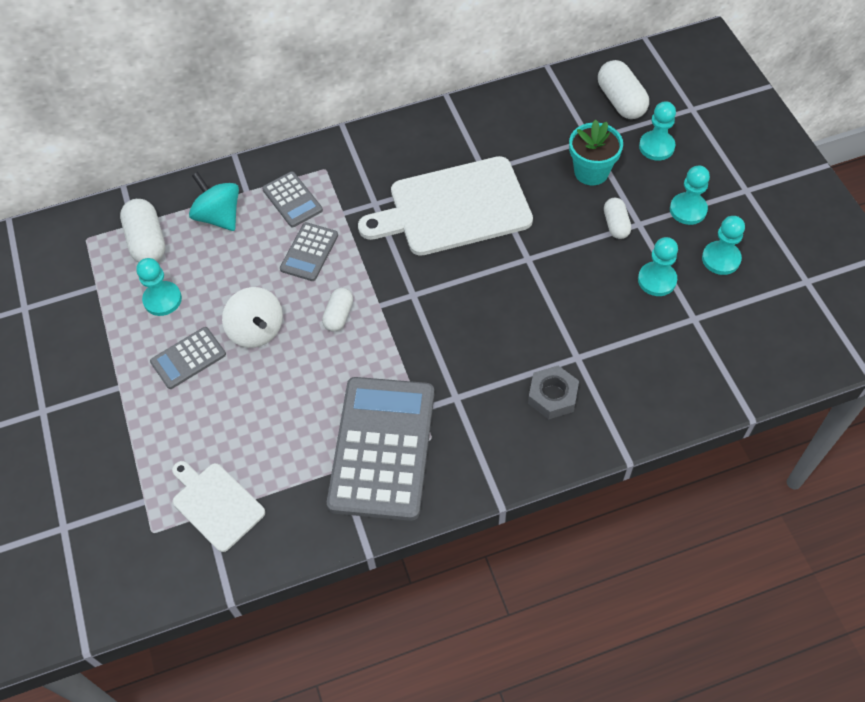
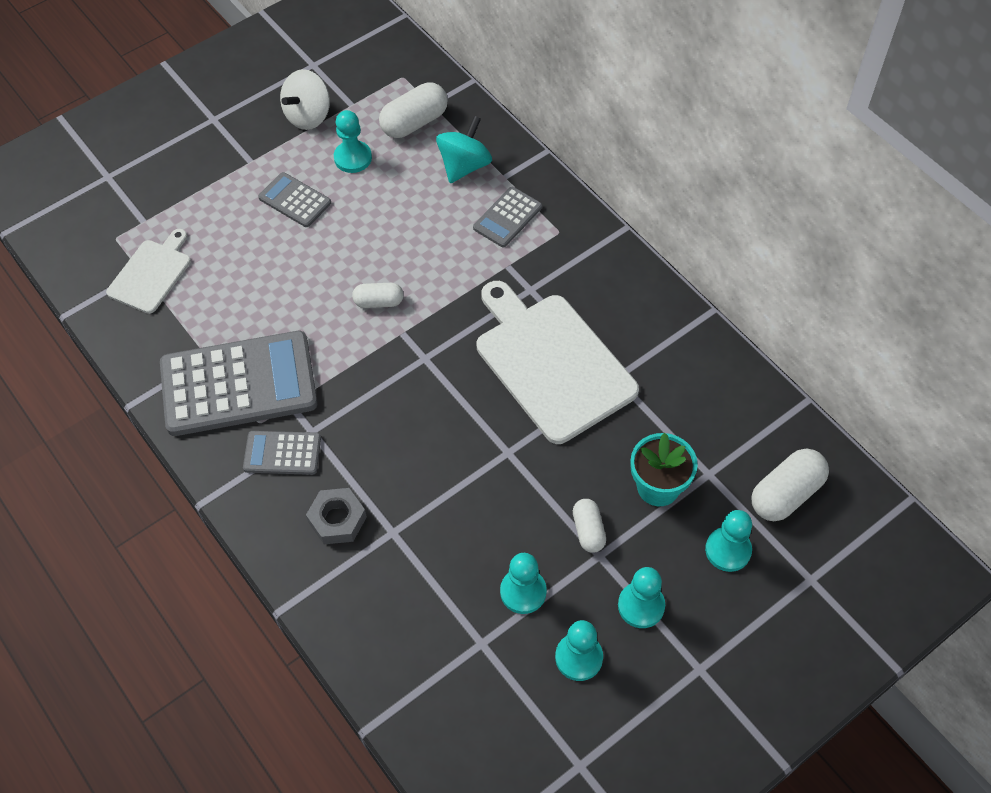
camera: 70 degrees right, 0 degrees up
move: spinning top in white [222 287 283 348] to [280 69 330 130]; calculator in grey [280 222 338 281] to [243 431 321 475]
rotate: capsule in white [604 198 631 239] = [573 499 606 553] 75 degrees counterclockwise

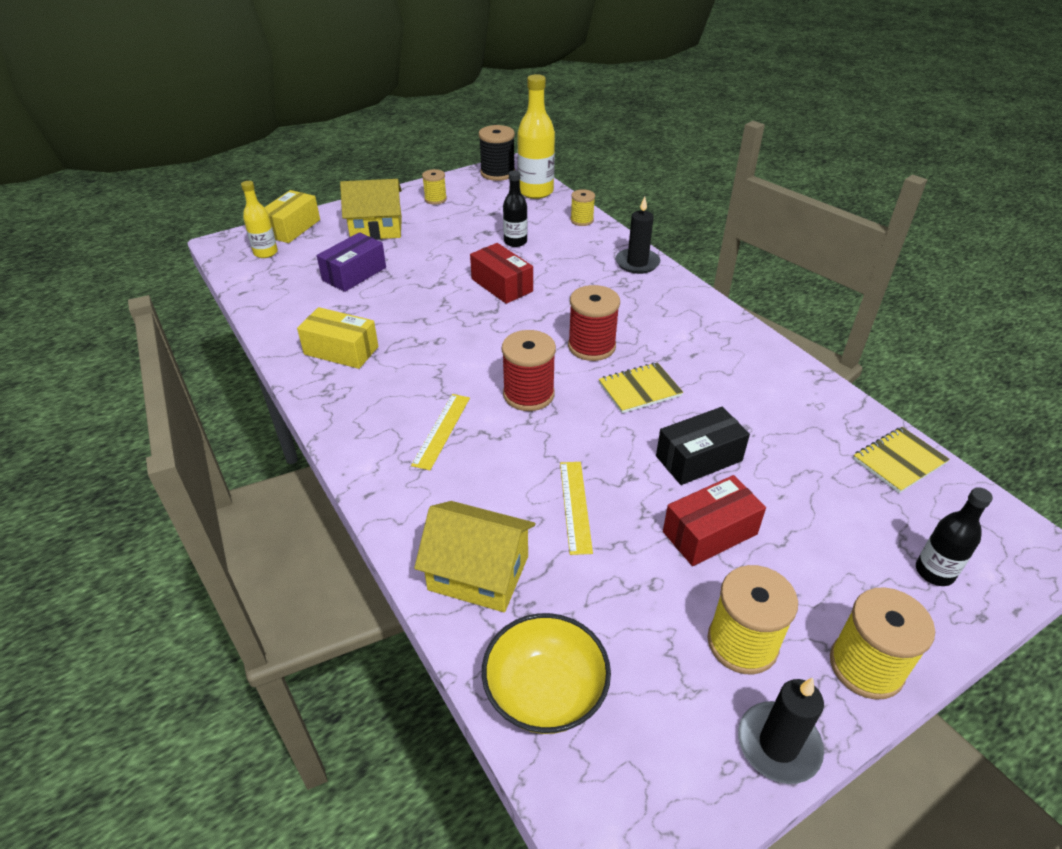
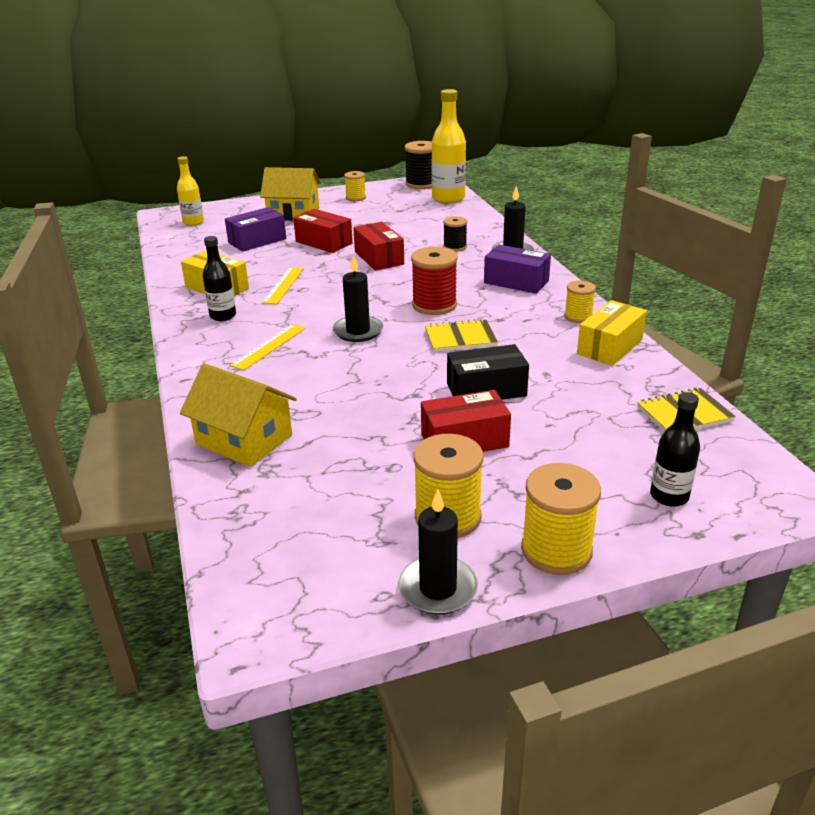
camera: 15 degrees right, 10 degrees down
delete: bowl in yellow [482 613 611 734]
insert: box in red [293 209 353 253]; spool in black [443 216 467 252]; box in purple [484 245 551 294]
move: box in yellow [264 190 320 243] to [577 300 647 366]; bottle in black [503 171 527 247] to [203 236 236 321]; ruler in yellow [560 462 593 555] to [262 267 304 305]; spool in yellow [571 189 595 226] to [564 281 596 323]
replace: spool in red [502 330 556 411] to candle in black [333 255 383 342]

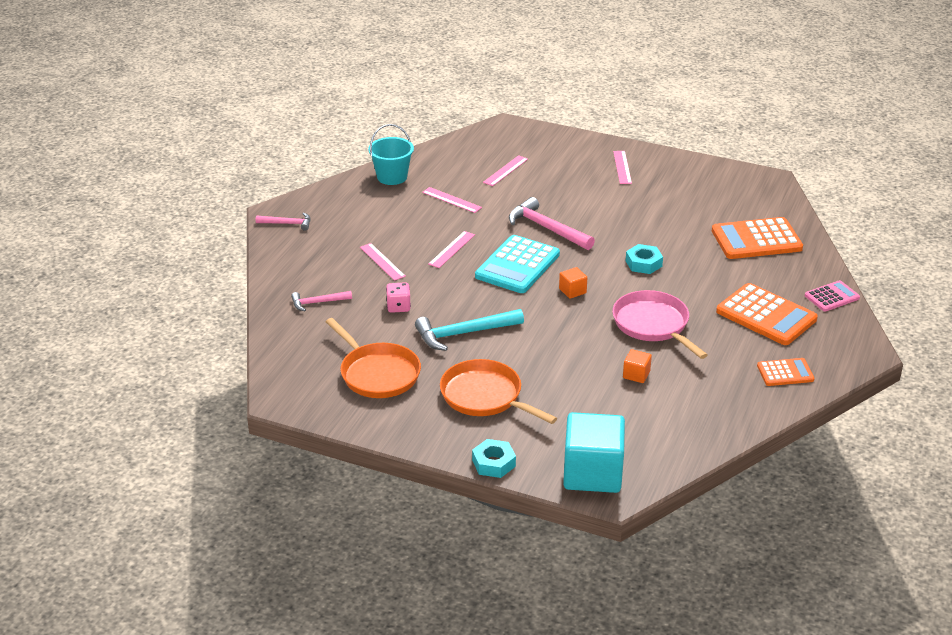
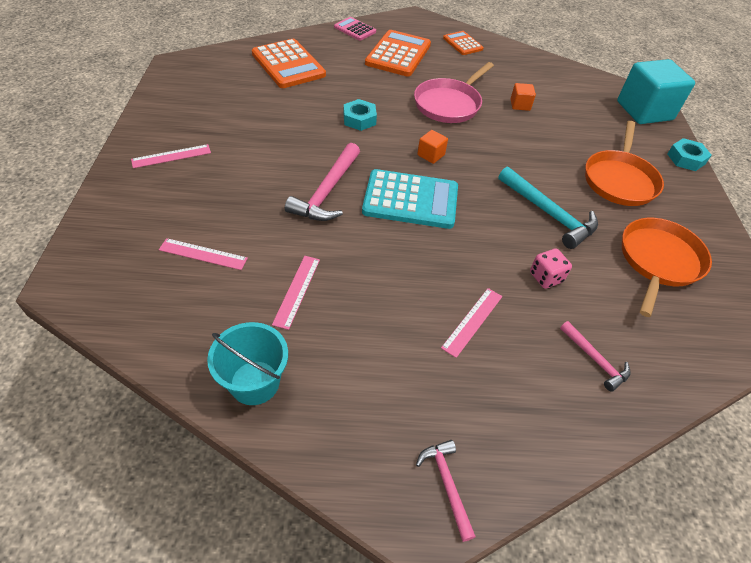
camera: 115 degrees left, 15 degrees up
delete: ruler in pink [428 231 475 268]

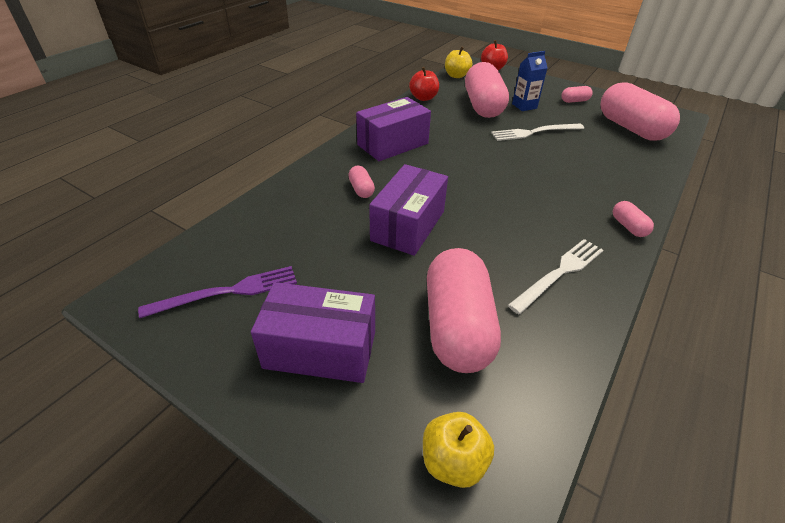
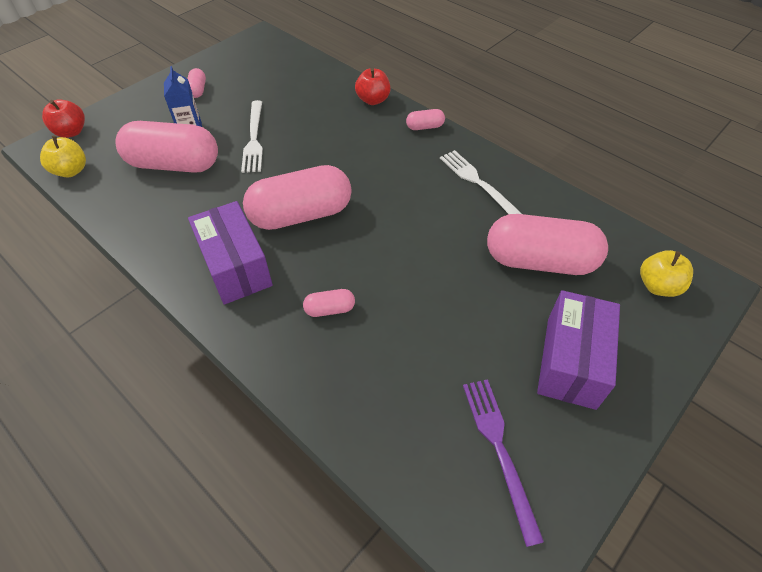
camera: 80 degrees left, 10 degrees up
delete: box in purple [369 164 448 256]
move: apple in red [409 67 439 101] to [355 68 391 105]; capsule in pink [601 82 680 141] to [243 165 352 230]

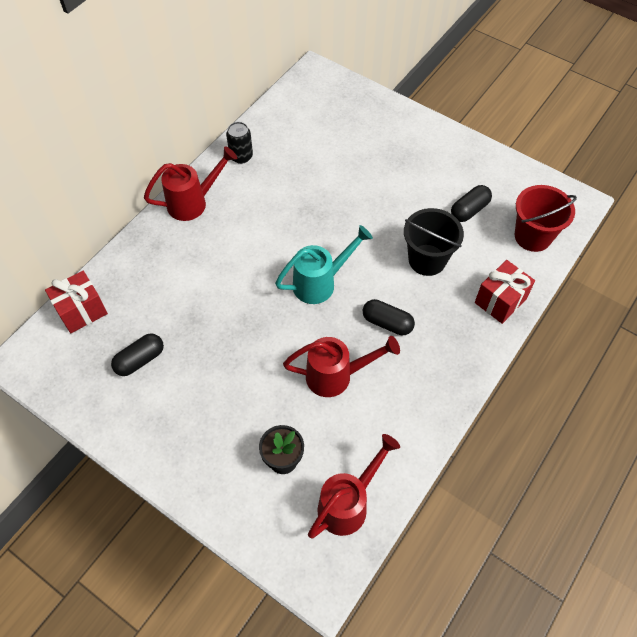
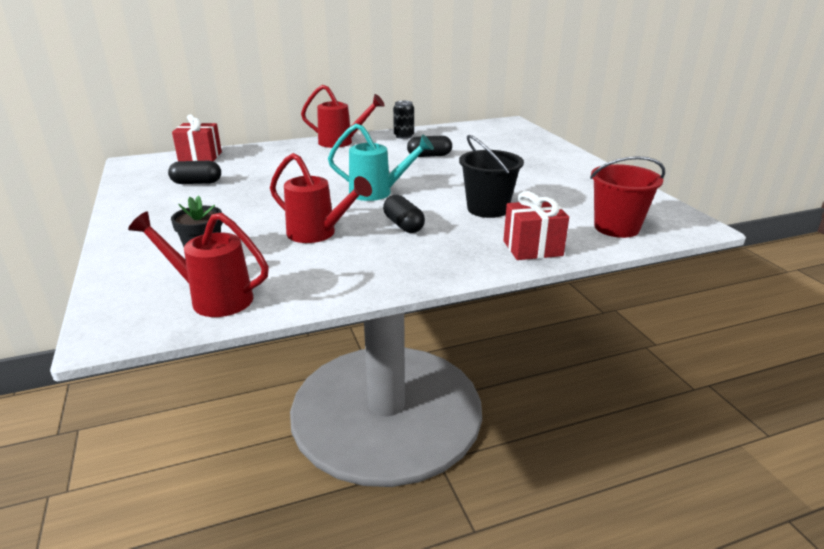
camera: 35 degrees right, 30 degrees down
move: capsule in black [451 185 492 222] to [407 136 452 157]
rotate: watering can in red [308 434 400 539] = [128 212 269 317] 150 degrees counterclockwise

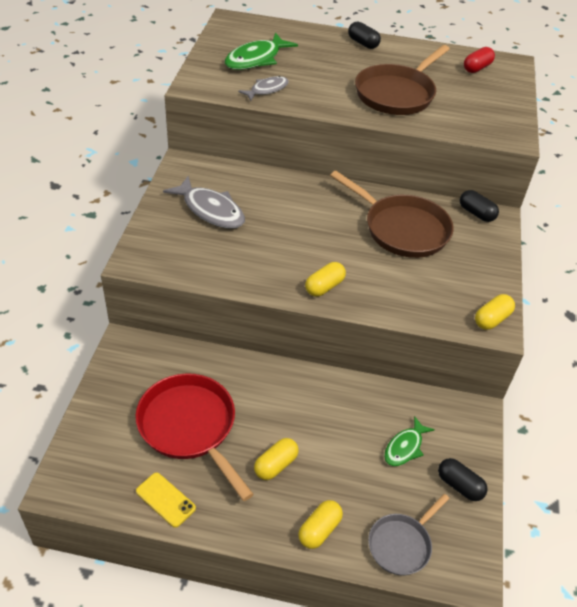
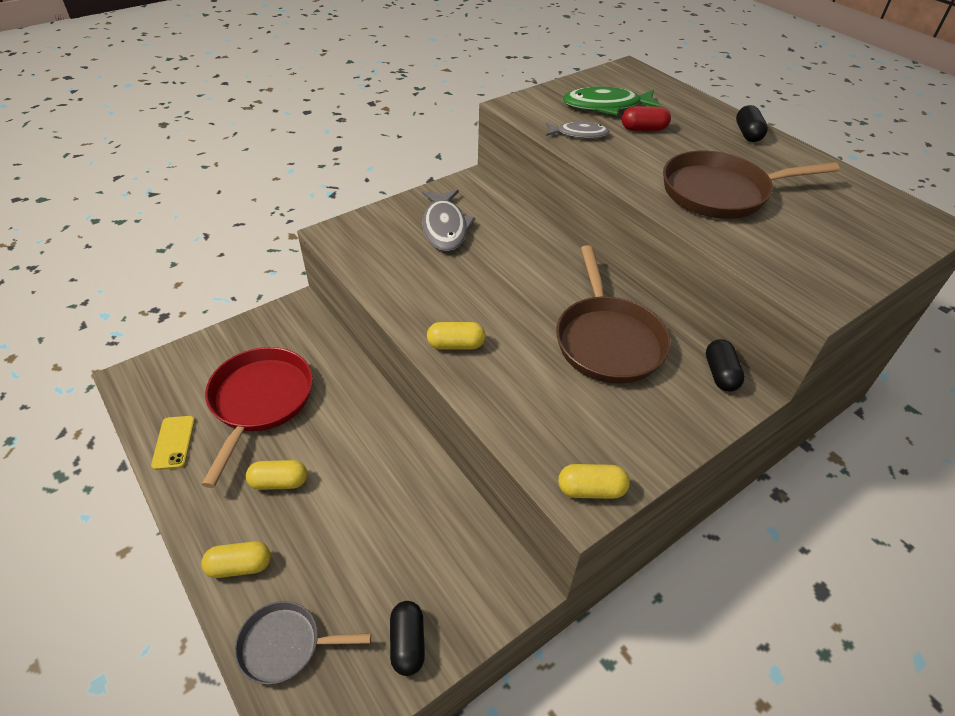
camera: 45 degrees right, 0 degrees up
delete: fish in green [384 416 435 466]
move: capsule in red [464 47 495 73] to [622 106 671 131]

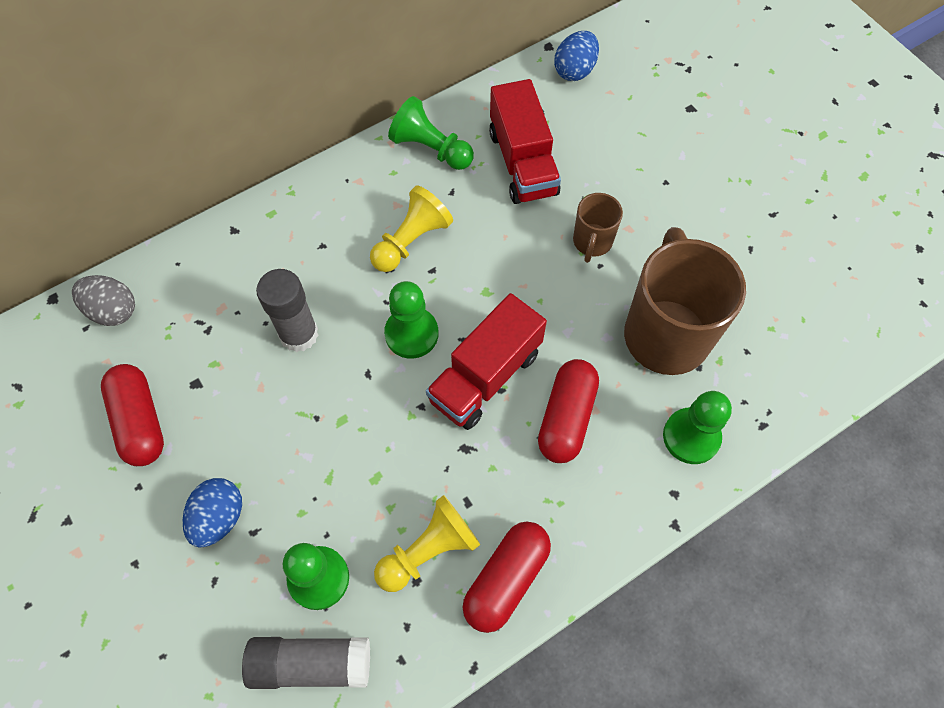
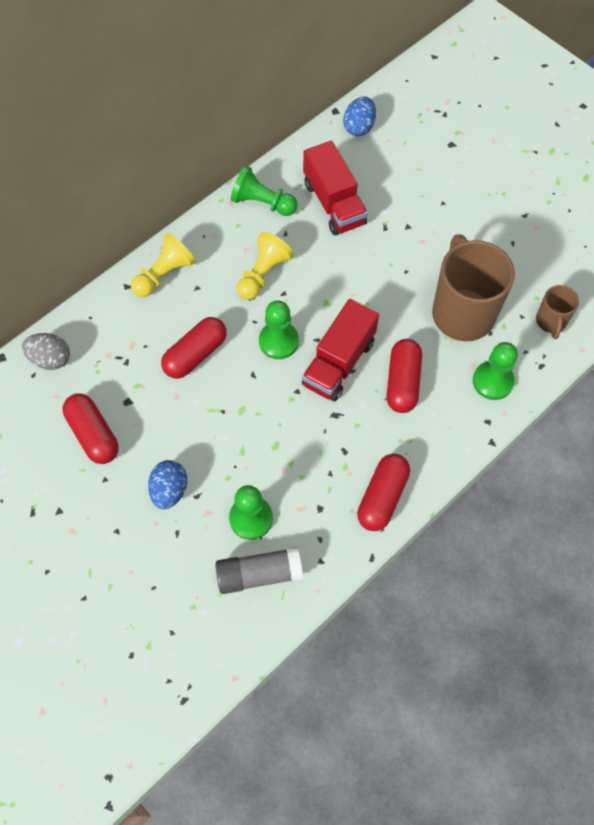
camera: 10 degrees left, 0 degrees up
move: pawn in yellow [374 495 480 592] to [131 233 195 297]; mug in brown [573 193 623 263] to [536 285 579 339]
replace: glue stick in grey [256 269 319 352] to capsule in red [161 317 227 379]

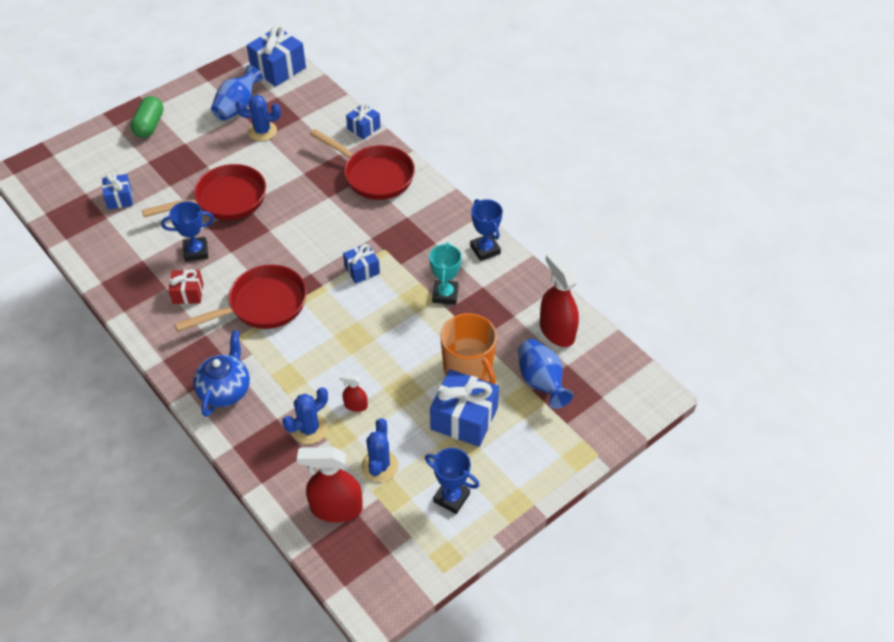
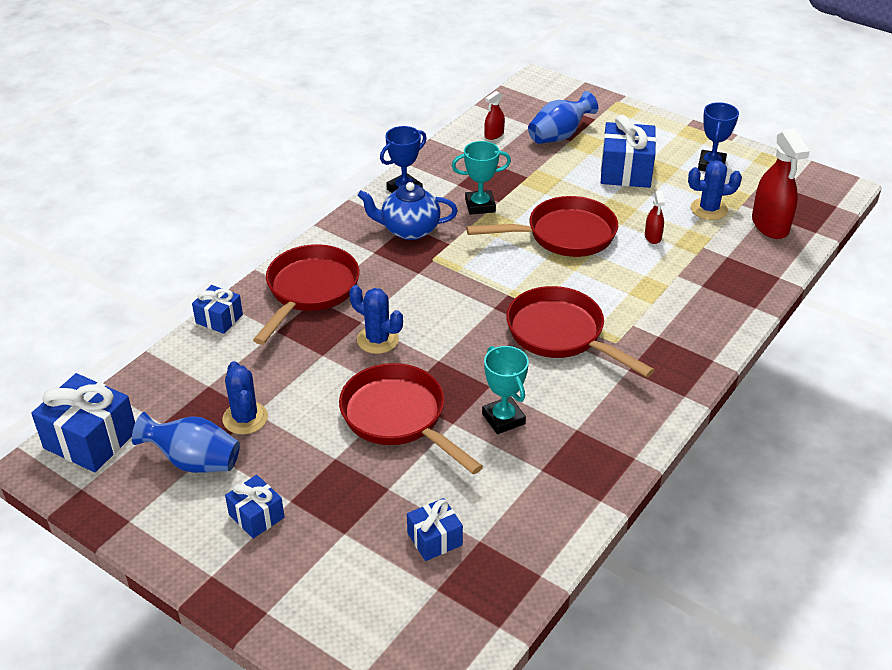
camera: 105 degrees left, 10 degrees down
delete: capsule in green [131 96 163 138]; gift in red [168 270 203 304]; mug in orange [440 313 497 384]
insert: pan in red [466 196 618 257]
move: teapot in blue [193 330 250 417] to [358 182 458 240]; cactus in blue [282 387 328 444] to [349 285 403 354]; gift in blue [343 243 380 284] to [225 475 284 539]
recolor: trophy in blue [161 201 214 262] to trophy in turquoise [482 346 529 434]
resize: spray bottle in red [540 252 579 347] = [484 91 505 140] x0.49

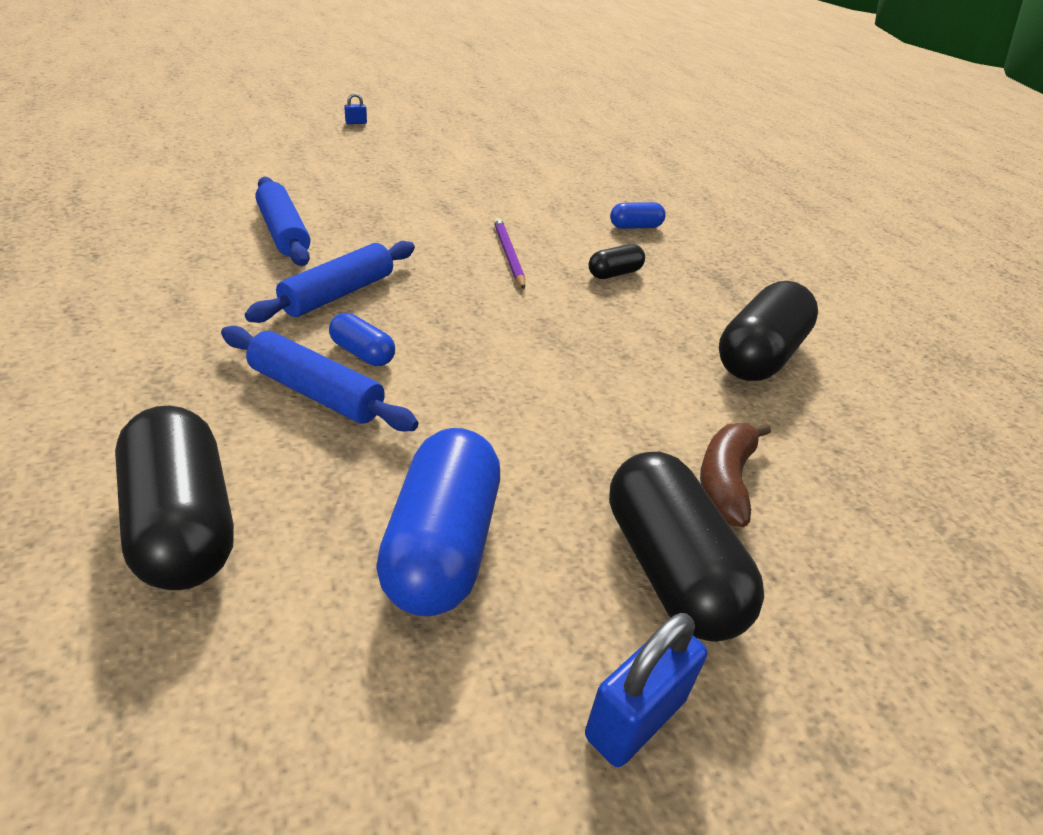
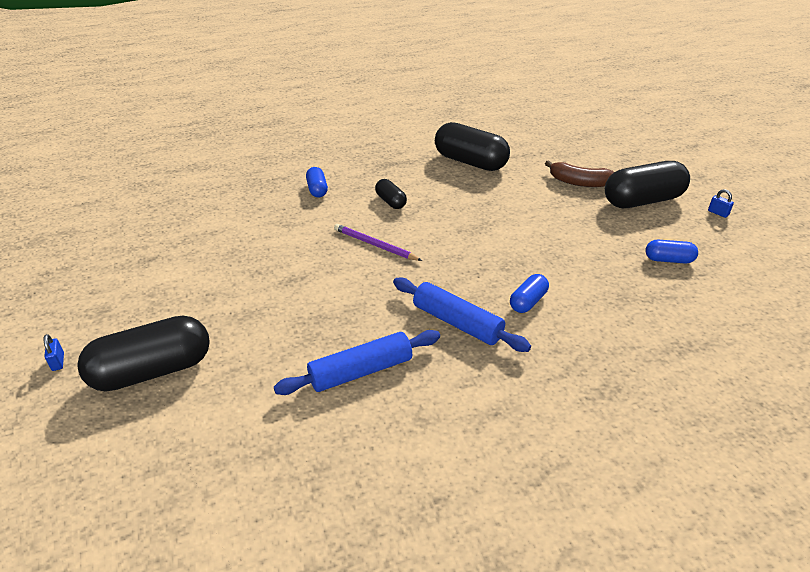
camera: 85 degrees left, 0 degrees up
delete: rolling pin in blue [221 326 419 432]
move: capsule in black [115 405 234 590] to [77 316 210 391]
rotate: pencil in purple [494 218 525 289] = [334 224 422 261] 45 degrees clockwise
resize: capsule in blue [376 428 500 616] = [645 240 698 264] x0.49; padlock in blue [585 613 707 767] = [708 189 734 218] x0.47

